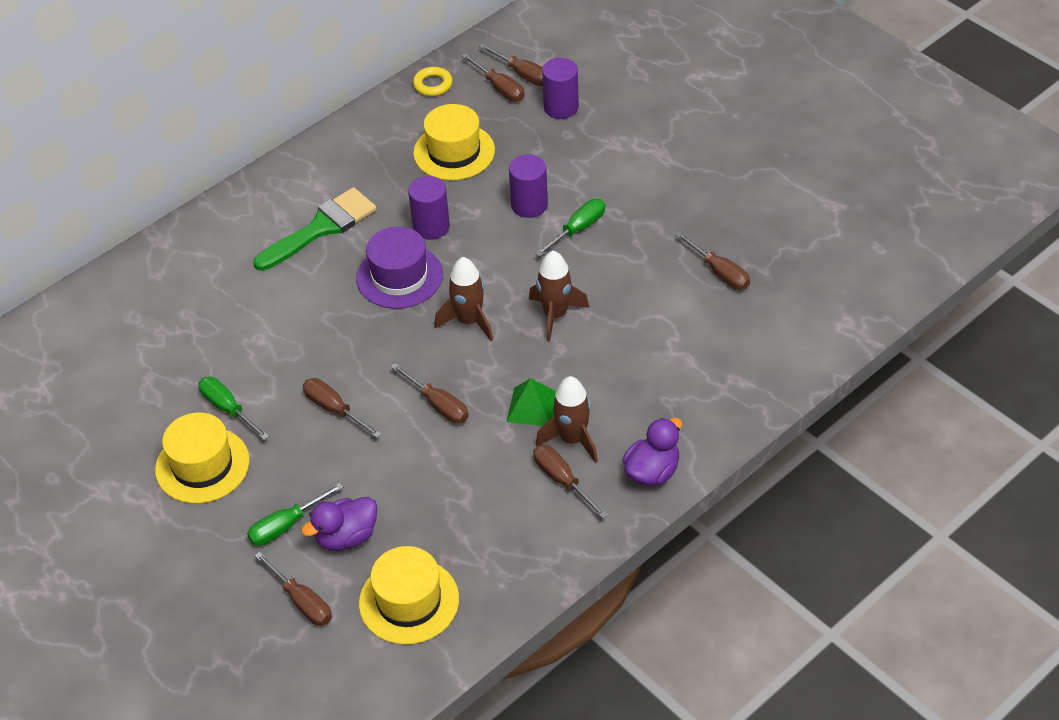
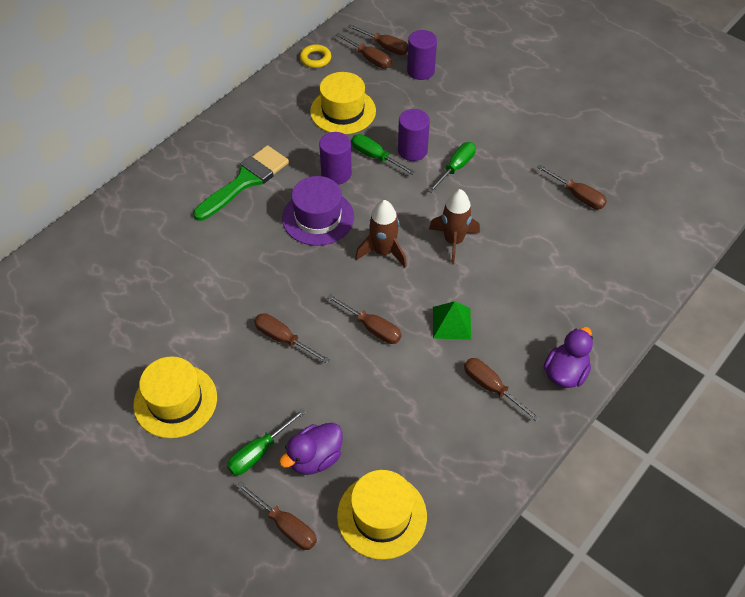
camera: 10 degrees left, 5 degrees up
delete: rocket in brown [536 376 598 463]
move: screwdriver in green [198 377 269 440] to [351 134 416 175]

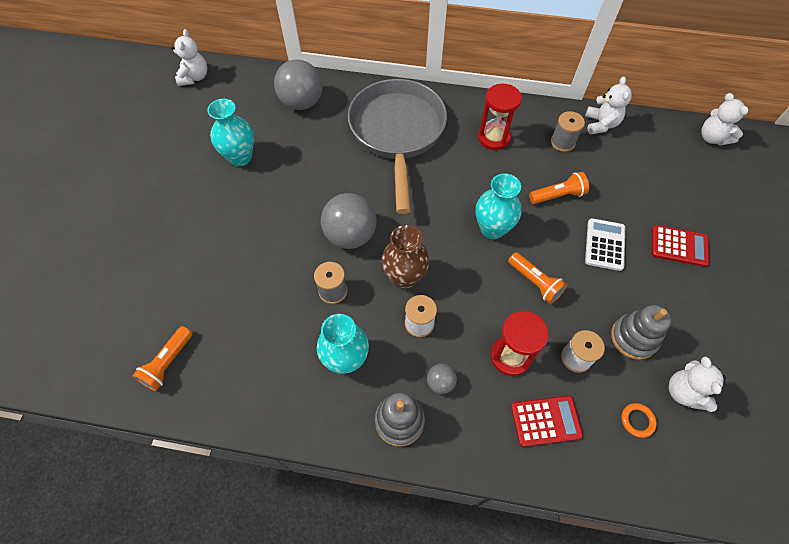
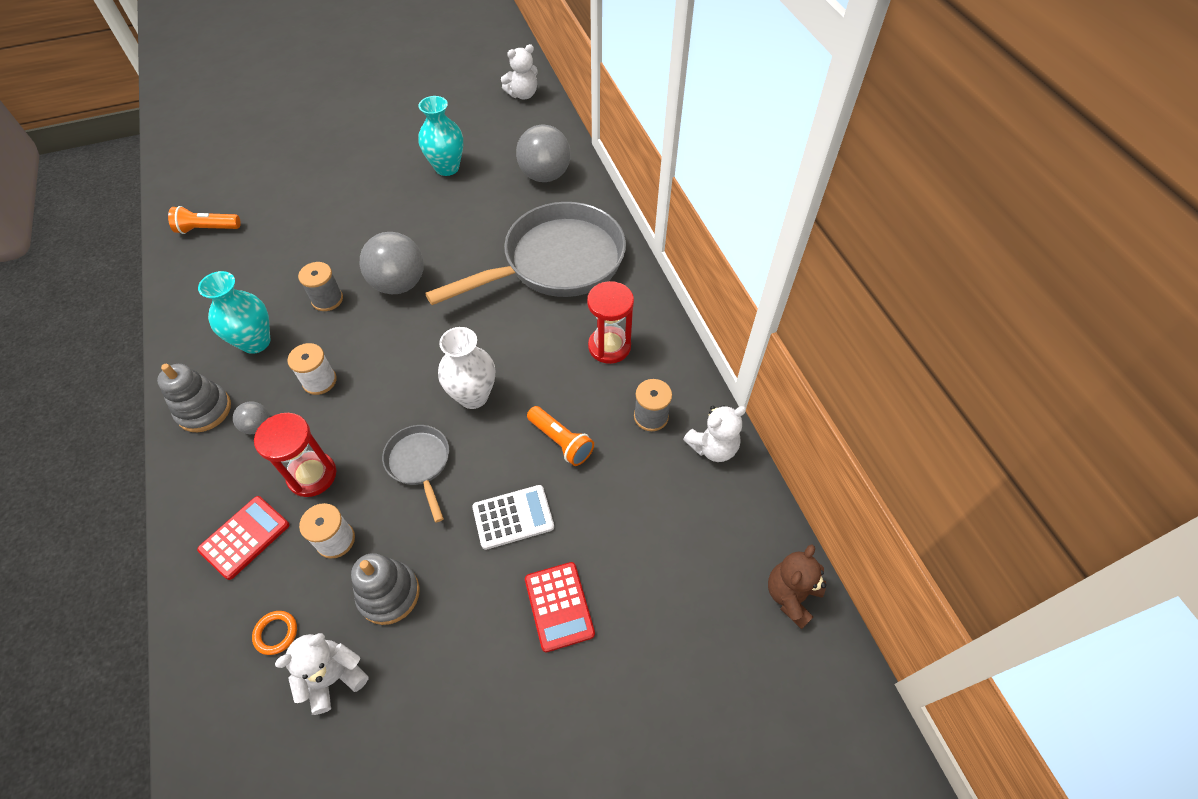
camera: 60 degrees right, 5 degrees down
delete: vase in brown [381 225 429 289]
replace: flashlight in orange [508 252 567 304] to pan in grey [382 425 449 522]
recolor: vase in turquoise [476 173 521 239] to vase in white [438 327 495 409]; teddy bear in white [701 93 748 146] to teddy bear in brown [768 544 826 629]
rotate: calculator in red [511 396 583 447] = [197 496 289 580] 105 degrees counterclockwise

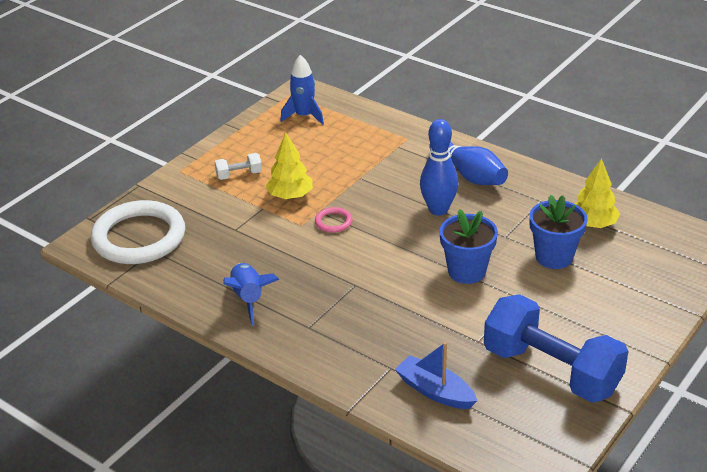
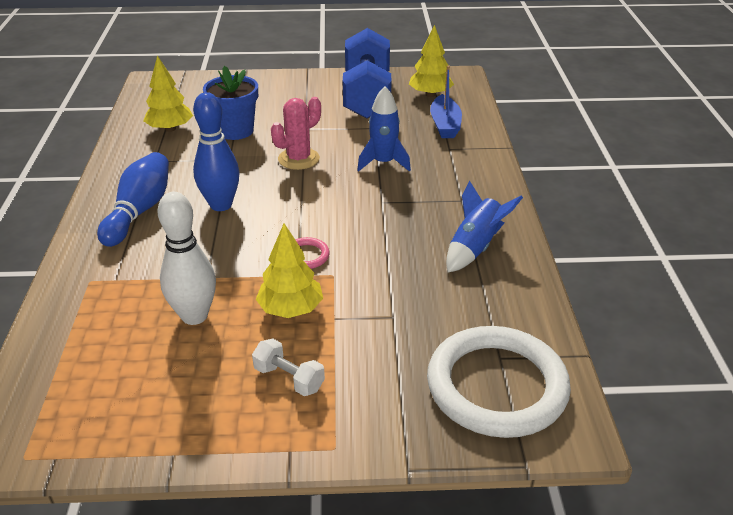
camera: 130 degrees left, 0 degrees up
insert: bowling pin in white [158 192 216 325]; tree in yellow [409 25 454 97]
move: rocket in blue [280 55 324 125] to [357 86 411 172]
replace: flower pot in blue [439 209 498 284] to cactus in pink [271 97 321 170]

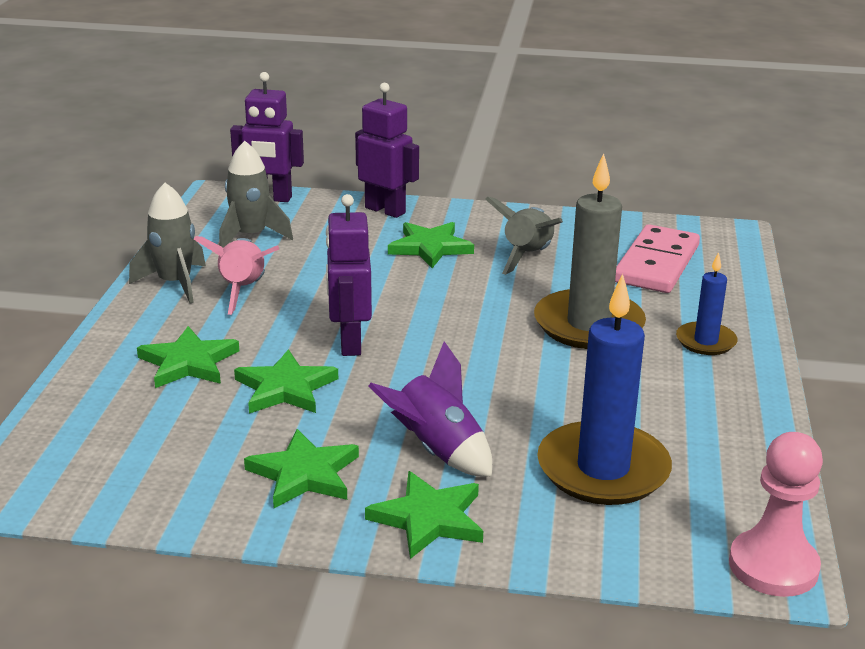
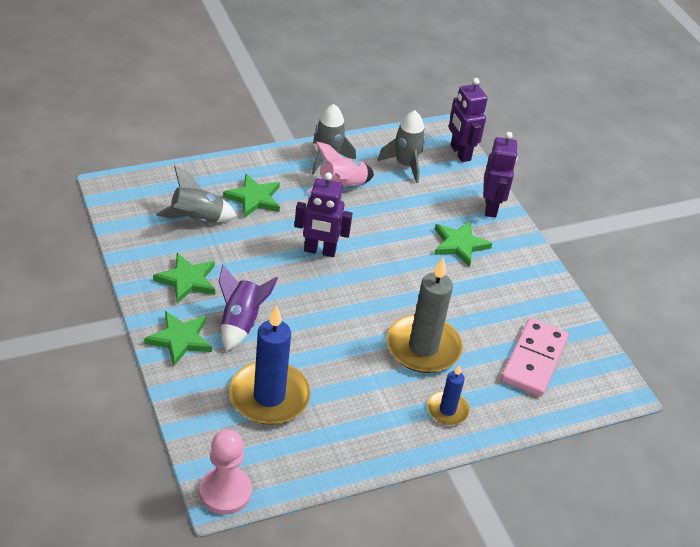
camera: 55 degrees right, 15 degrees up
delete: star in green [234 349 338 414]
move: rocket in grey [485 196 563 275] to [156 166 237 223]
rotate: robot in purple [326 194 372 356] = [294 172 352 257] 135 degrees counterclockwise; domino in pink [615 224 700 293] = [501 318 569 397] 60 degrees counterclockwise

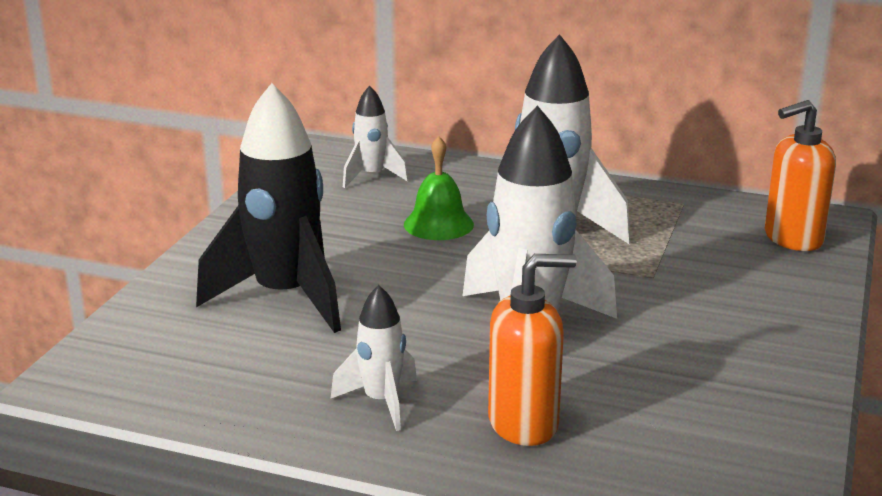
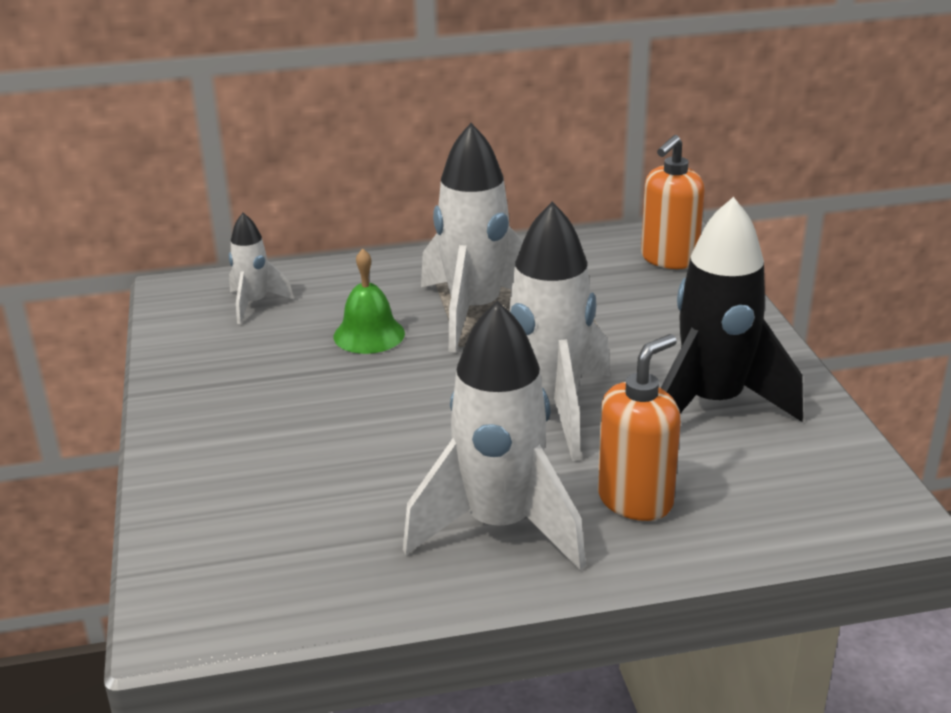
camera: 30 degrees left, 5 degrees up
move: rocket in black [196 83 341 333] to [661 197 803 422]
resize: rocket in white [330 285 417 431] = [403 301 586 571] x1.94

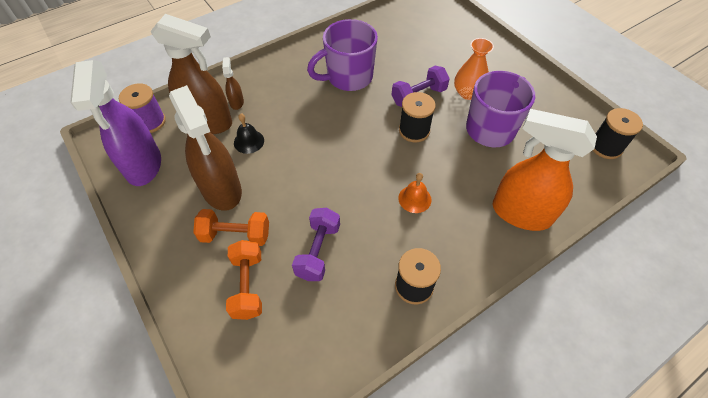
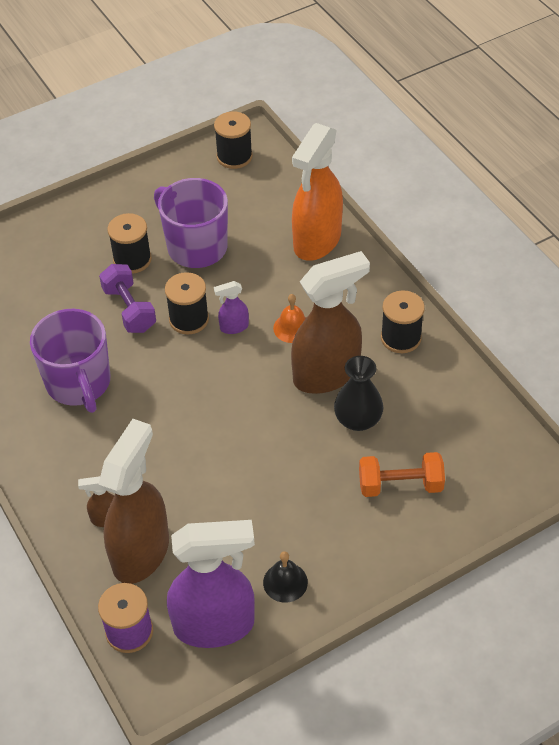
camera: 85 degrees left, 5 degrees down
delete: dumbbell in orange [193 209 269 246]
insert: spray bottle in purple [214 281 249 334]
move: spray bottle in brown [169 85 242 211] to [291 251 370 394]; bell in black [234 113 264 154] to [263 551 308 603]
replace: dumbbell in purple [292 208 340 281] to vase in black [334 356 383 431]; vase in orange [454 38 494 100] to spool in black [107 213 152 274]

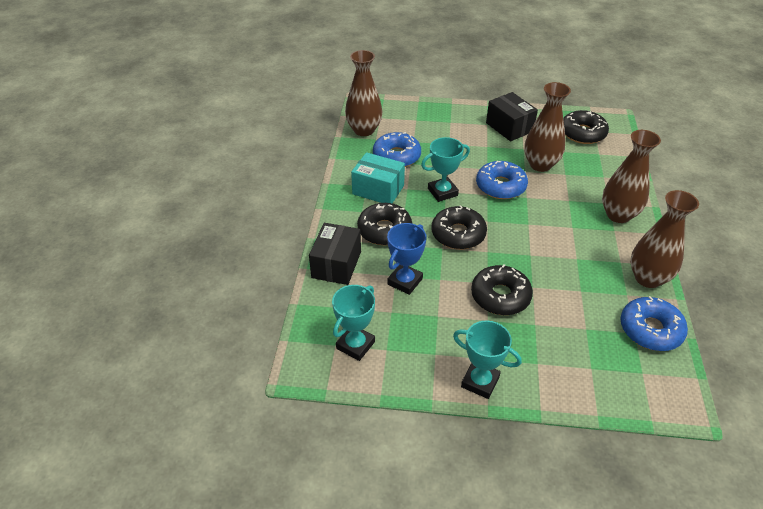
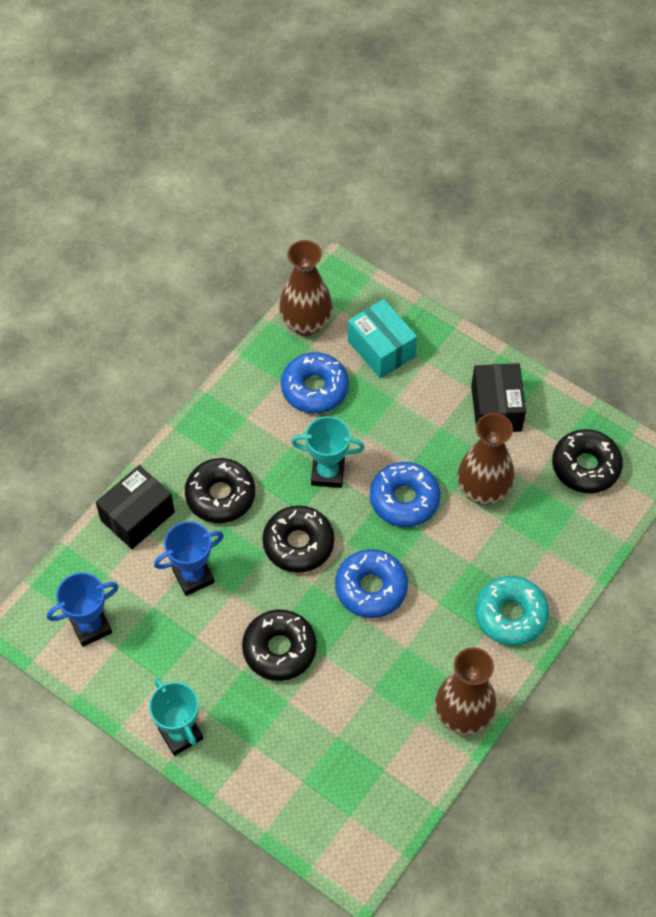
camera: 30 degrees right, 15 degrees up
move: box in turquoise [351 152 405 203] to [348 299 417 378]; donut in blue [620 296 688 351] to [335 549 408 618]
replace: vase in brown [602 130 661 223] to donut in turquoise [475 576 549 646]
recolor: trophy in turquoise [332 285 375 361] to trophy in blue [47 572 119 647]

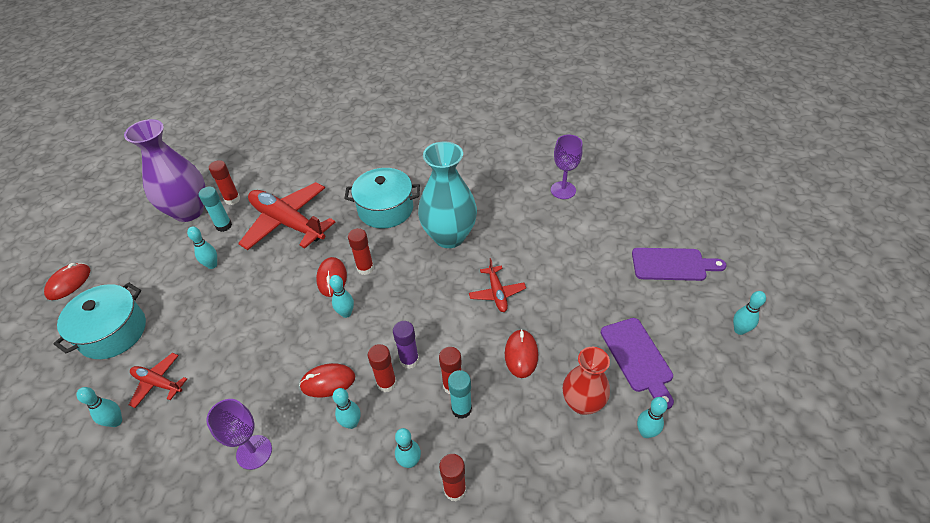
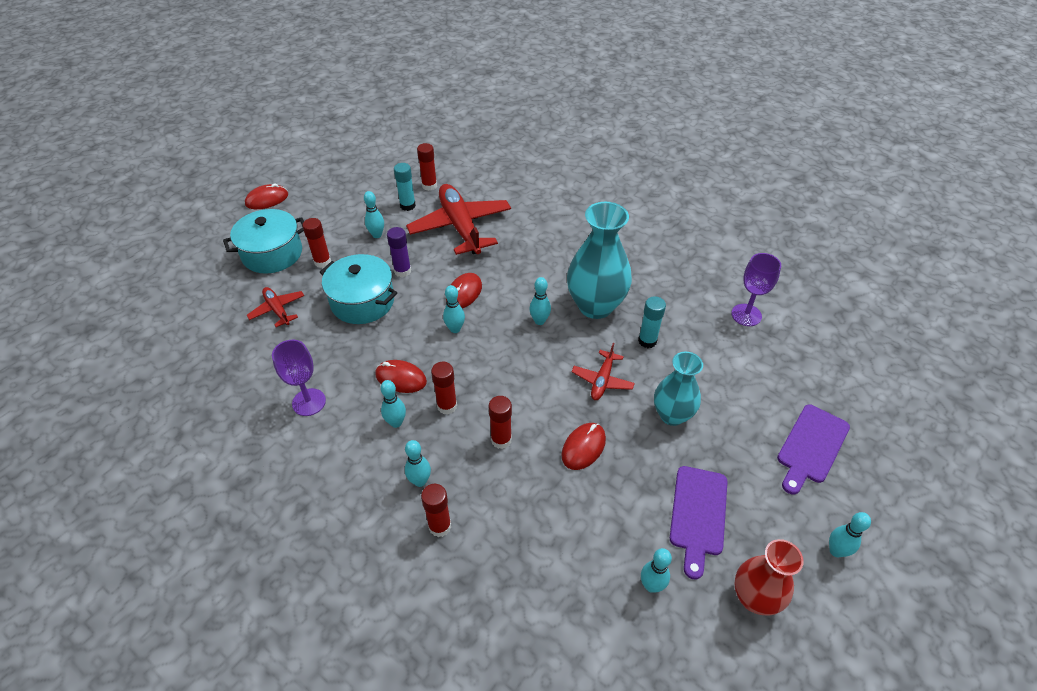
camera: 30 degrees right, 0 degrees up
delete: vase in purple [124 119 205 222]
insert: vase in turquoise [654 351 703 426]
move: bowling pin in turquoise [76 387 122 427] to [529 277 551 325]; pot in turquoise [344 168 420 229] to [320 254 397 324]; glue stick in red [348 228 374 275] to [302 218 331 268]; glue stick in purple [393 321 419 369] to [387 227 411 277]; glue stick in turquoise [448 370 472 419] to [638 296 666 348]; vase in red [563 347 610 415] to [734 539 804 616]
rotate: cutting board in purple [632 248 726 281] = [777 404 850 495] 90 degrees clockwise

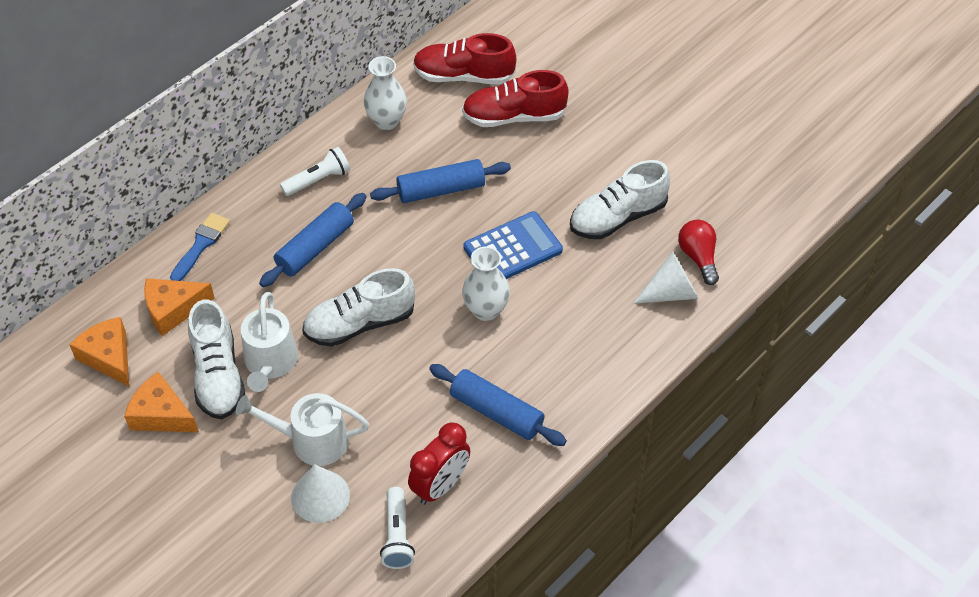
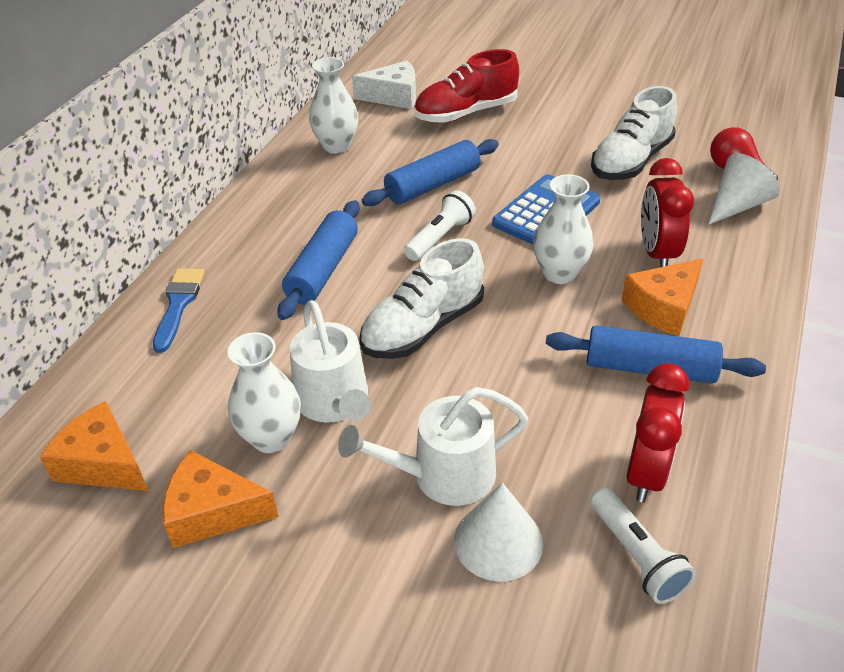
camera: 20 degrees left, 10 degrees down
insert: clock in red [641 158 694 267]
move: cheese in orange [144 278 215 336] to [621 258 704 336]; flashlight in white [280 147 350 196] to [404 190 476 261]
replace: shoe in white [188 300 245 419] to vase in white [227 332 301 453]; shoe in red [413 33 516 84] to cheese in white [352 61 416 109]

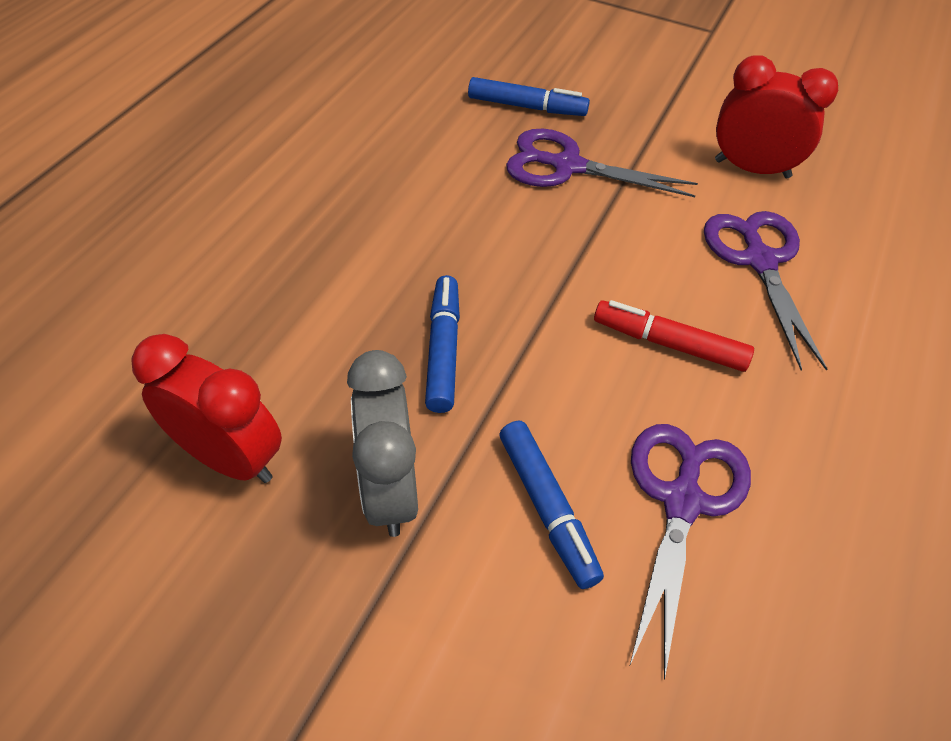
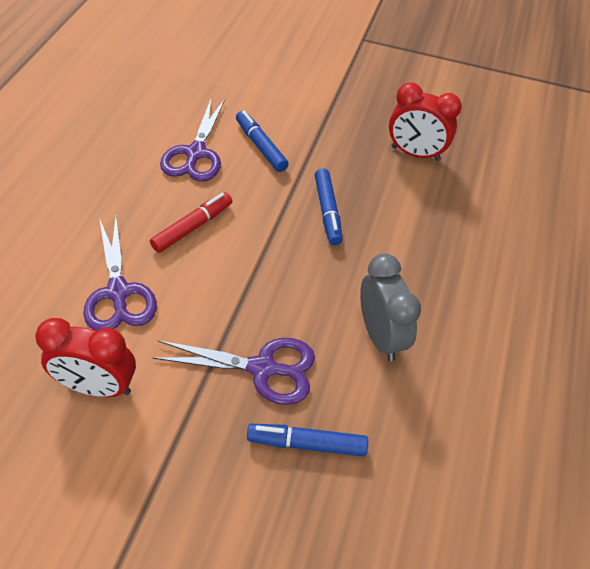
camera: 170 degrees right, 0 degrees up
move: clock in grey [347 350 418 537] to [360 253 421 361]
rotate: marker in red [594 300 754 372] = [150 192 232 253] 60 degrees counterclockwise

